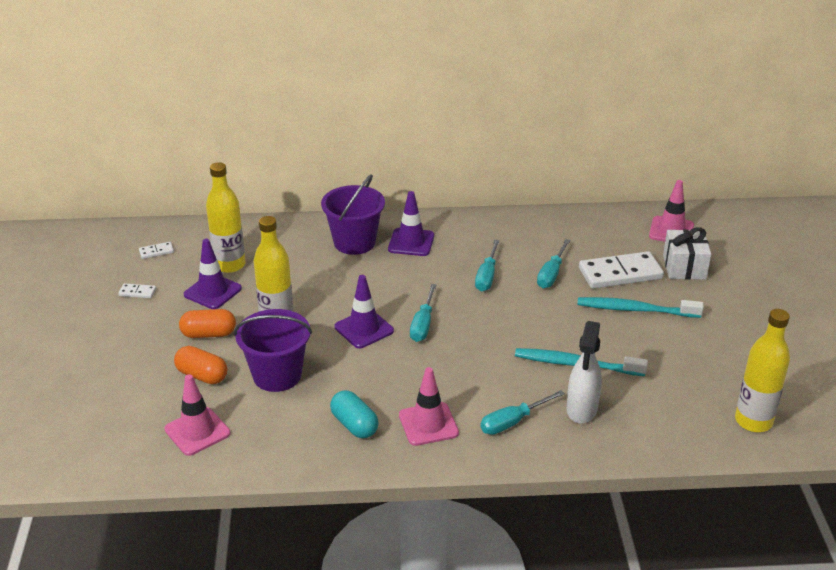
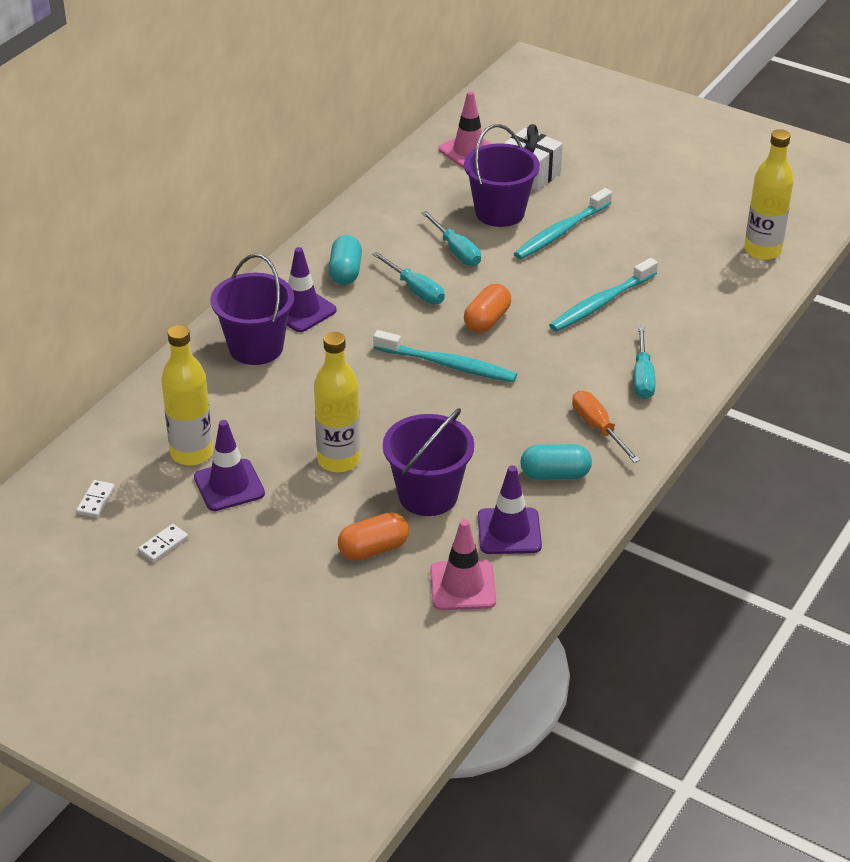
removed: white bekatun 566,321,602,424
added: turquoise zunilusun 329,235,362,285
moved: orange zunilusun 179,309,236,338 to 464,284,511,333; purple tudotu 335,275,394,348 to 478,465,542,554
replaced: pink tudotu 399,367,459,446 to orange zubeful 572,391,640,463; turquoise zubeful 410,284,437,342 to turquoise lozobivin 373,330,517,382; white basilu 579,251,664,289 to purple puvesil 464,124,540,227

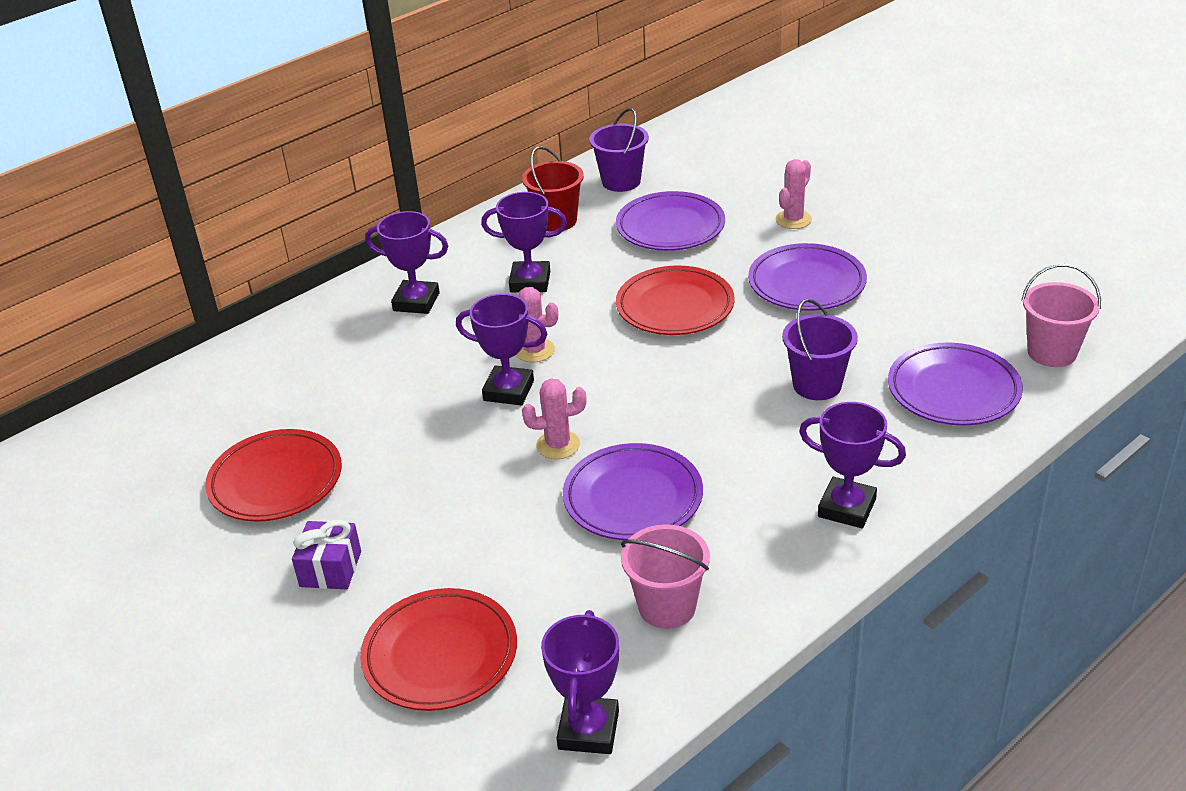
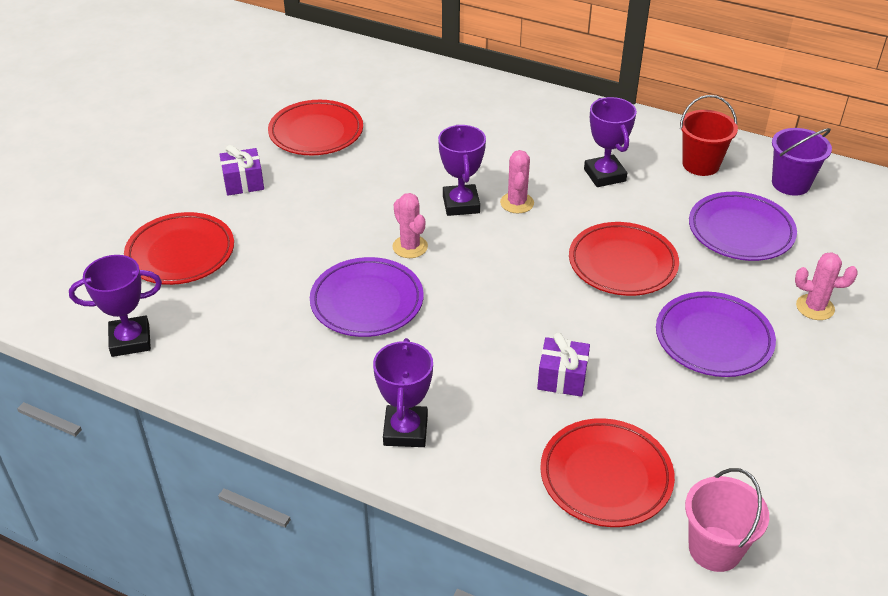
removed: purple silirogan 365,211,448,314; pink puvesil 621,524,710,629
replaced: purple puvesil 782,299,858,400 to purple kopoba 537,332,590,397
recoloured: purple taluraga 888,343,1023,425 to red taluraga 540,418,675,527

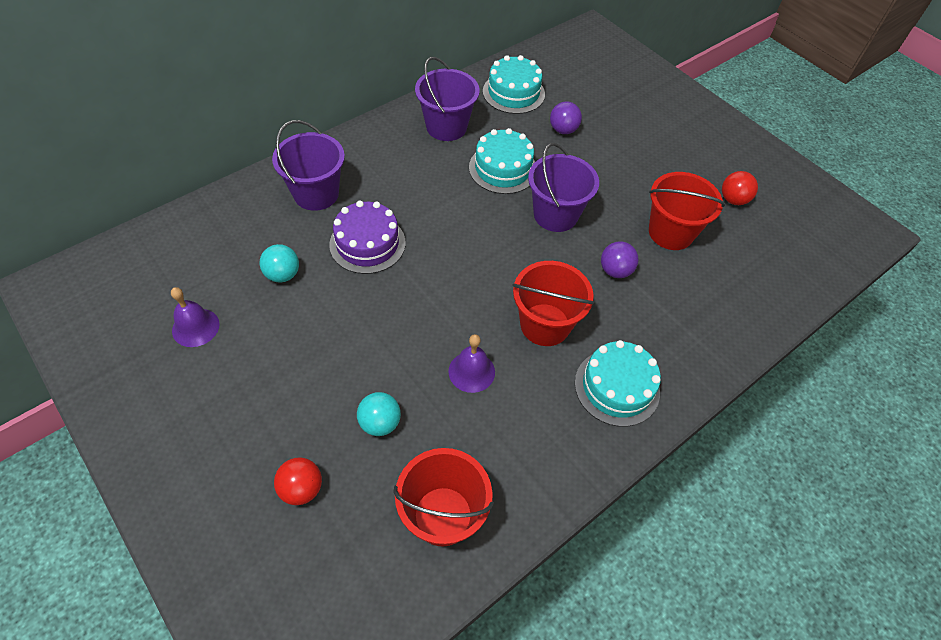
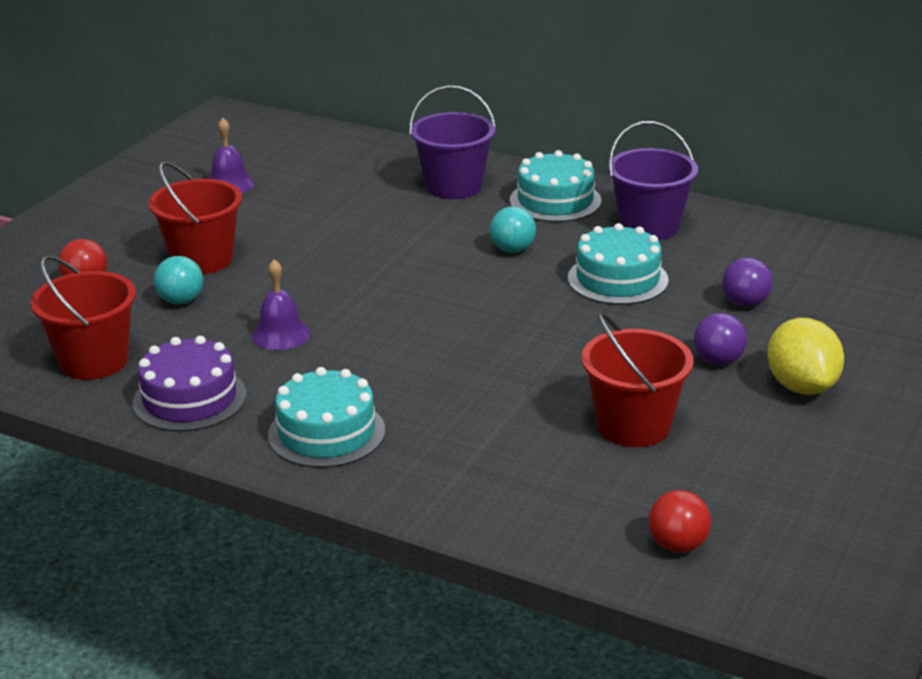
removed: purple puvesil 528,143,599,232
added: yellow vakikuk 767,318,844,395
moved: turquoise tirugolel 260,244,299,282 to 490,207,536,253; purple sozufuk 329,201,405,274 to 132,336,247,432; turquoise sozufuk 483,55,545,114 to 510,150,601,222; red puvesil 512,261,594,346 to 149,161,242,274; purple tirugolel 601,241,639,278 to 694,313,747,365; red tirugolel 722,171,758,205 to 648,490,711,553

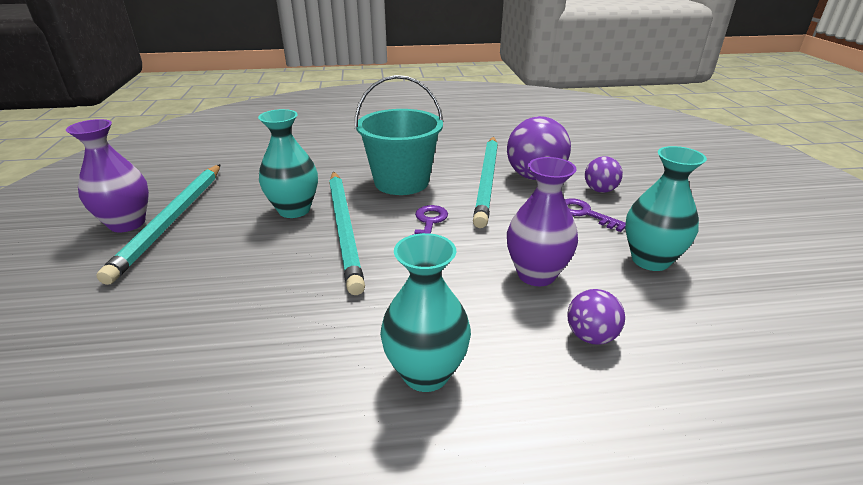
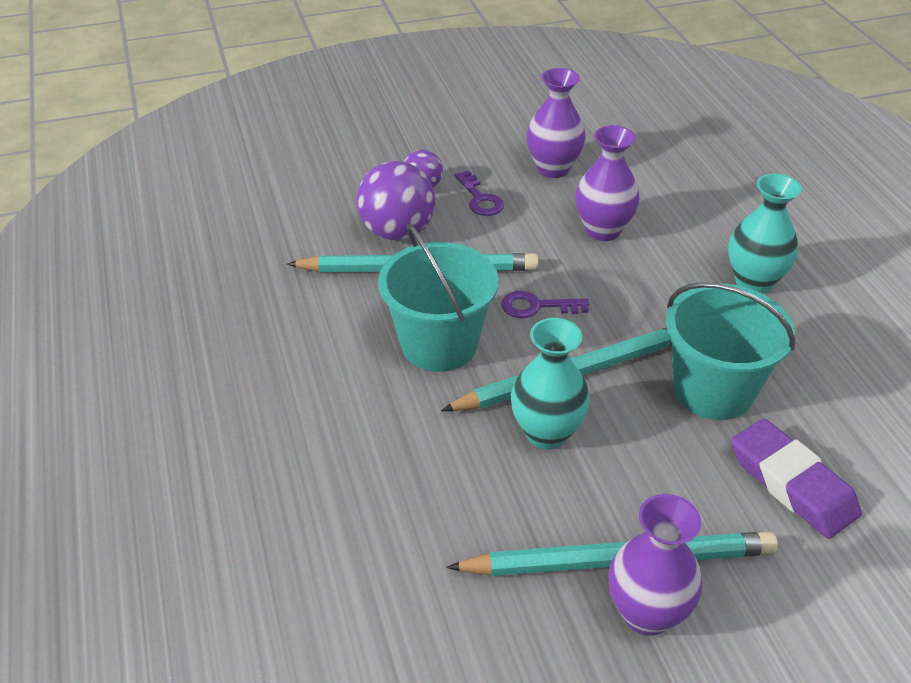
removed: purple tirugolel 567,289,625,344
added: turquoise puvesil 666,282,795,420; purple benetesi 731,418,862,539
recoloured: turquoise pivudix 625,146,707,271 to purple pivudix 527,68,586,178
turned: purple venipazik 565,199,626,232 = 455,170,504,216 60 degrees counterclockwise

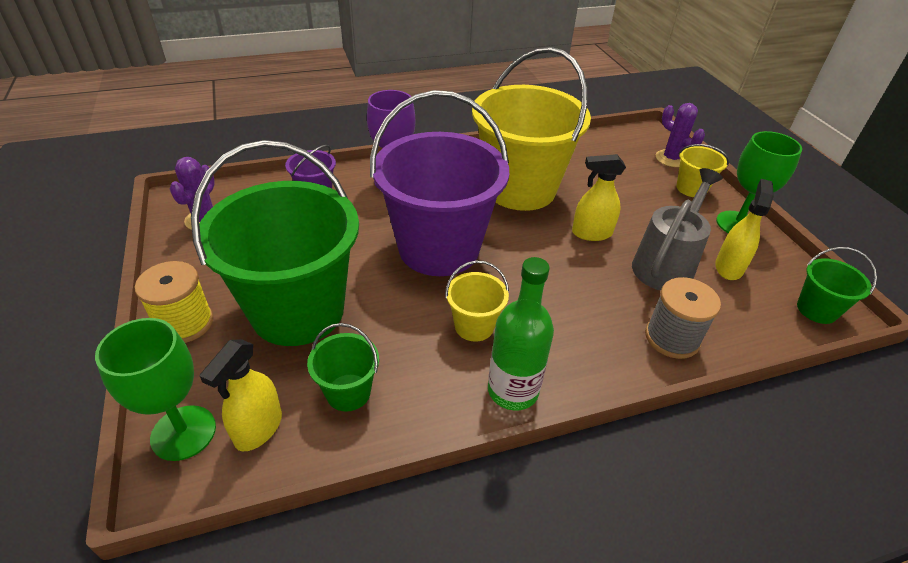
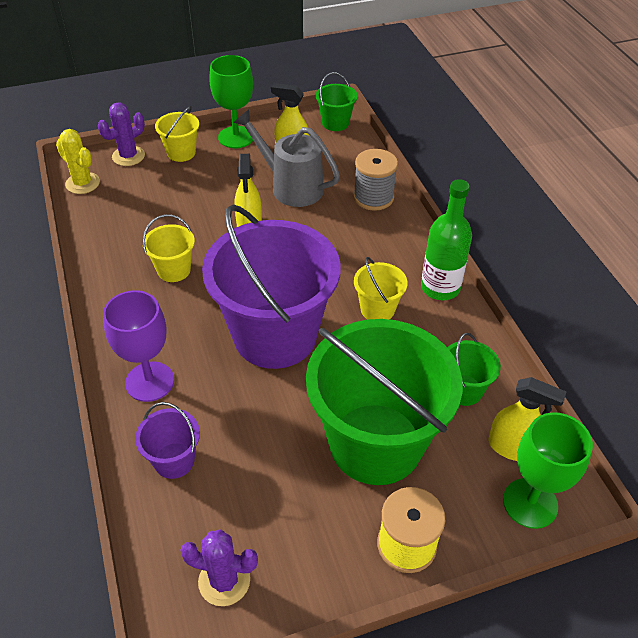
added: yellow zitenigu 56,129,100,194
resized: yellow puvesil 472,47,591,211 = 143,214,195,282 x0.43

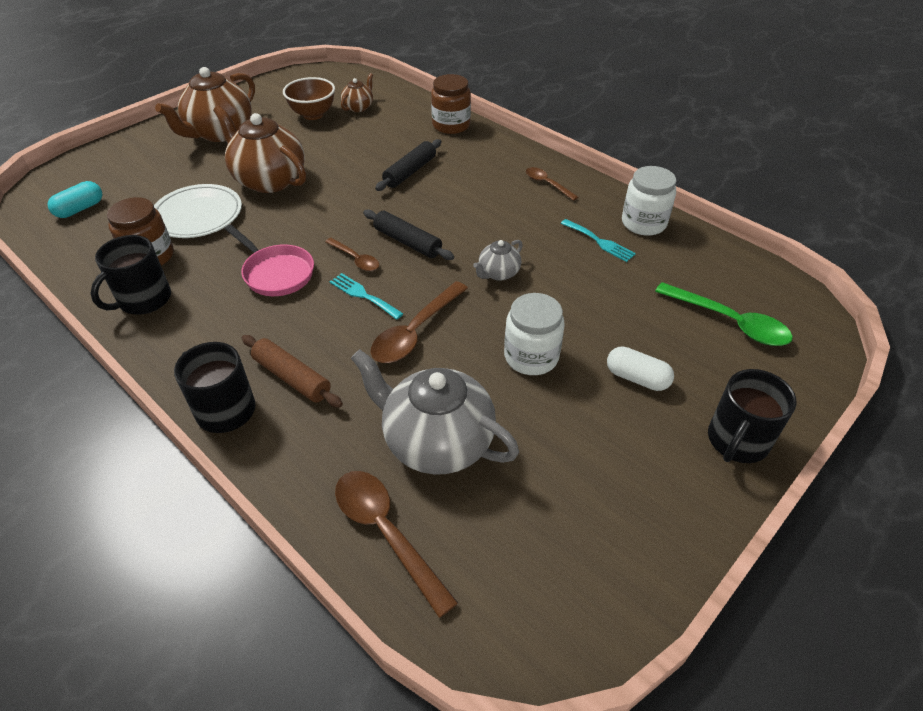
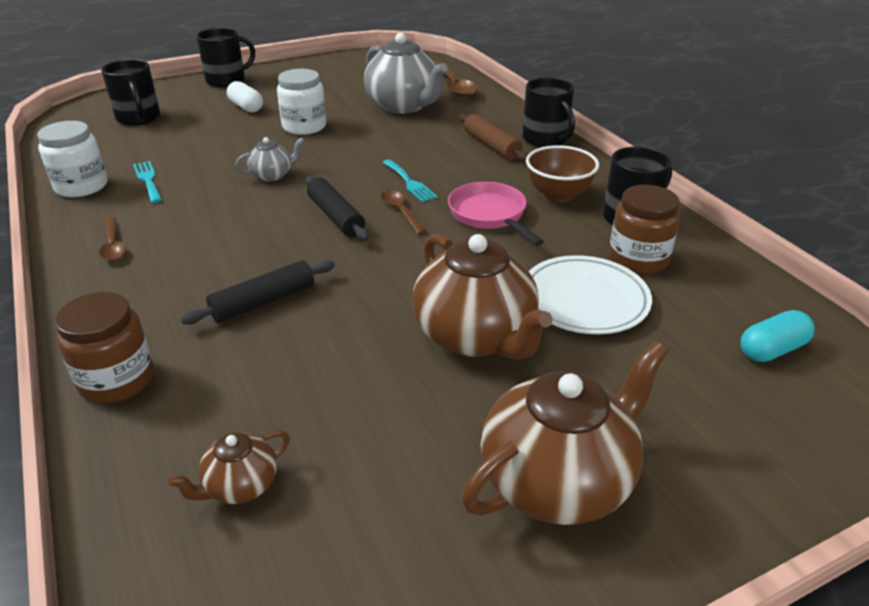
removed: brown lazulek 371,281,468,363
moved: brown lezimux 283,77,335,120 to 526,145,599,203
replaced: green lazulek 655,282,793,346 to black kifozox 101,59,160,126

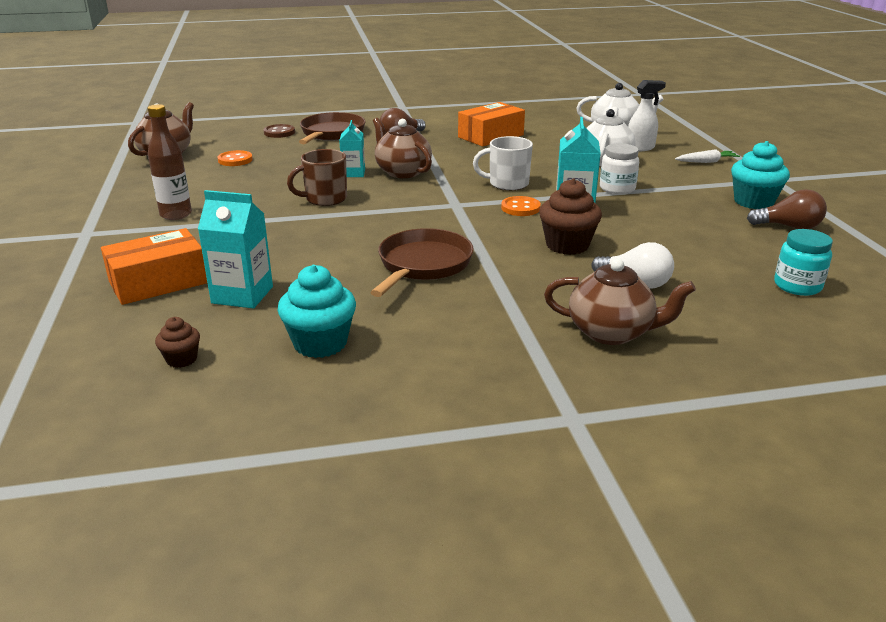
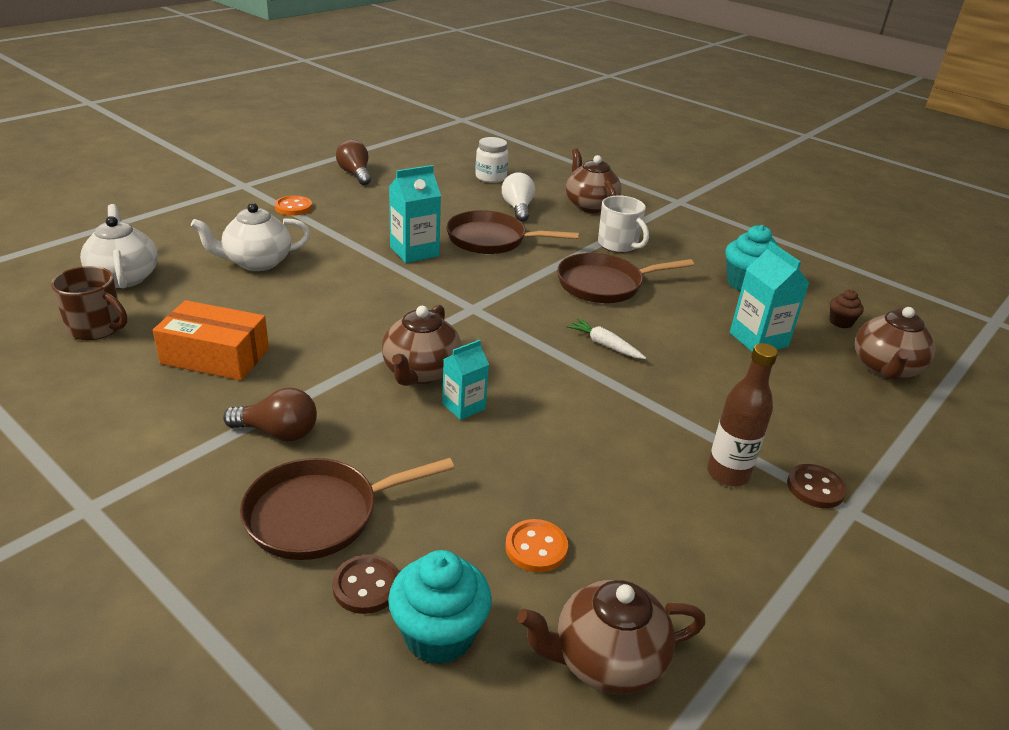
removed: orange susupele 101,228,207,305; white bekatun 628,80,666,151; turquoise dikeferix 774,229,833,296
added: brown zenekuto 787,464,847,508; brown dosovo 855,307,935,380
moved: brown kifozox 287,149,347,206 to 51,266,127,340; white kifozox 473,136,533,191 to 598,195,649,253; orange zenekuto 501,196,541,216 to 275,196,312,216; white dikeferix 600,143,639,194 to 475,137,508,183; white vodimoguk 675,149,740,163 to 567,318,646,359; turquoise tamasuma 731,141,790,209 to 388,550,492,665
replaced: brown tamasuma 539,178,602,255 to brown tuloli 446,210,579,254

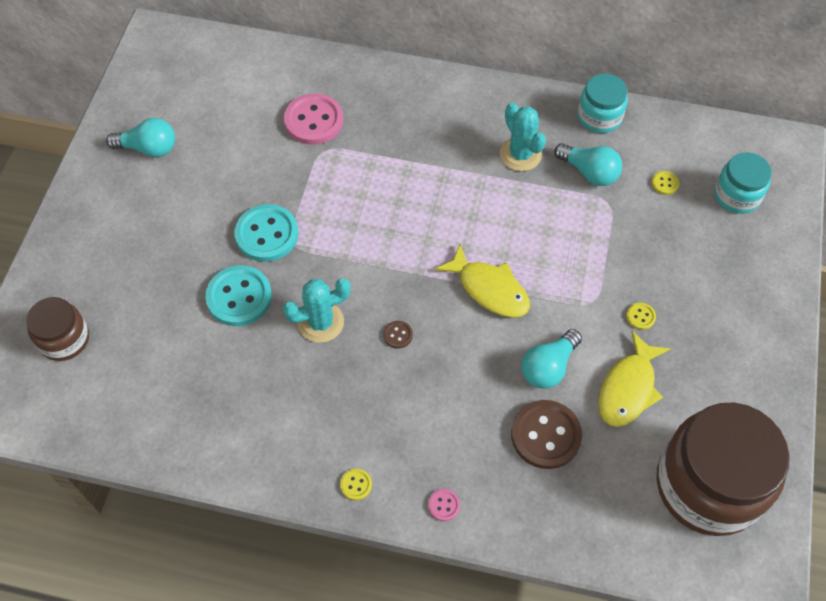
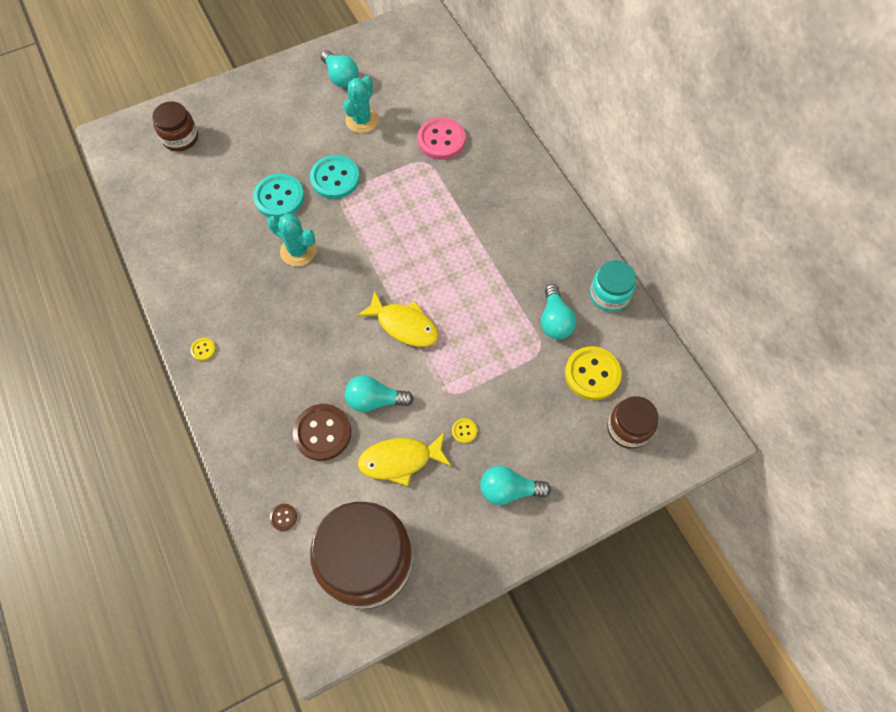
removed: pink zenekuto 428,489,460,521
added: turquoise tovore 480,466,551,505
moved: brown zenekuto 383,321,413,349 to 270,504,297,531; turquoise zitenigu 500,103,546,171 to 344,76,379,133
recoloured: turquoise dikeferix 714,152,772,214 to brown dikeferix 607,396,658,449
turned: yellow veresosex 435,244,530,318 = 356,290,439,347 60 degrees counterclockwise
resized: yellow zenekuto 652,171,679,195 = 565,346,622,400 x2.26

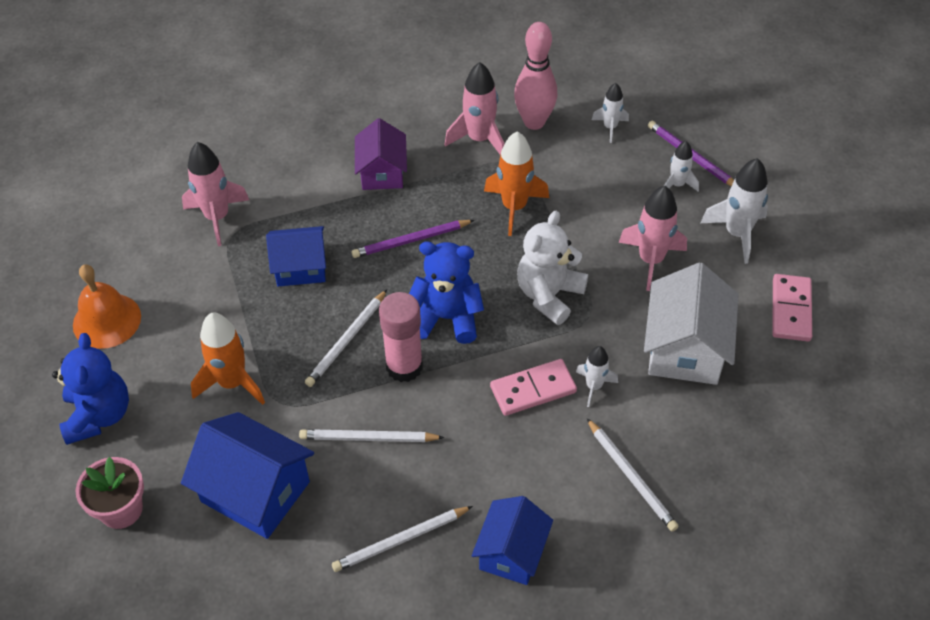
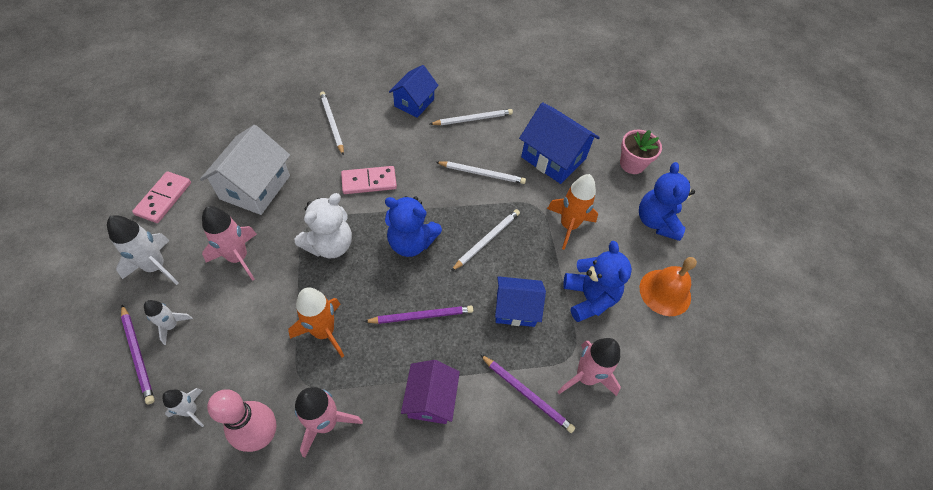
removed: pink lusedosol 379,292,423,382; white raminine 576,346,618,407
added: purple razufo 480,355,575,433; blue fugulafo 563,241,632,322

